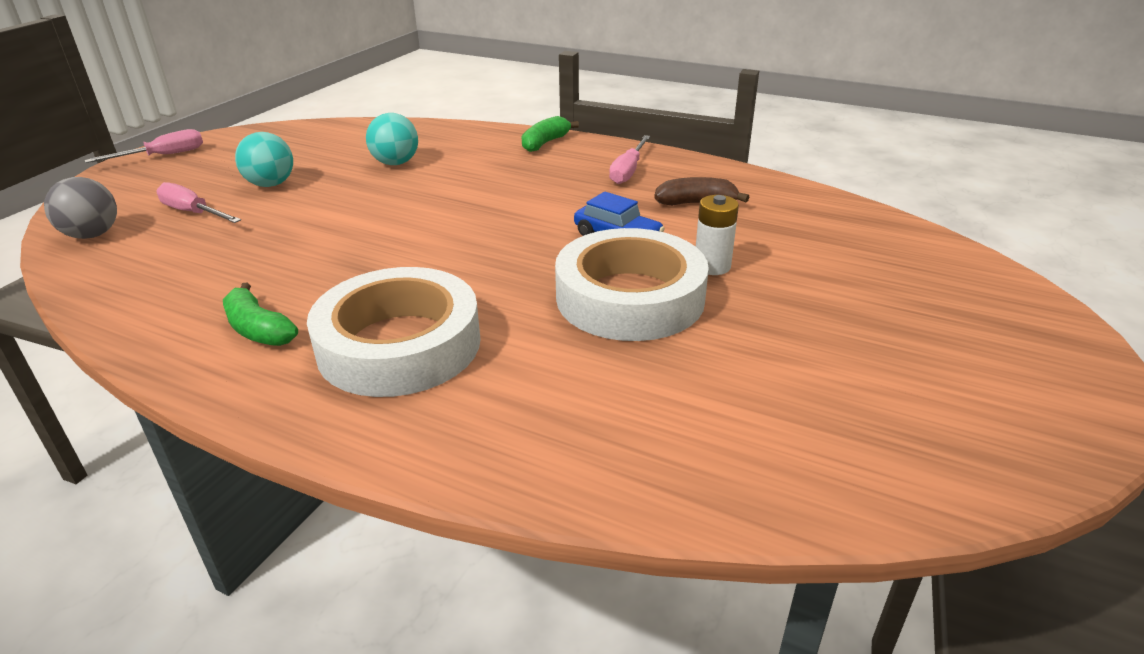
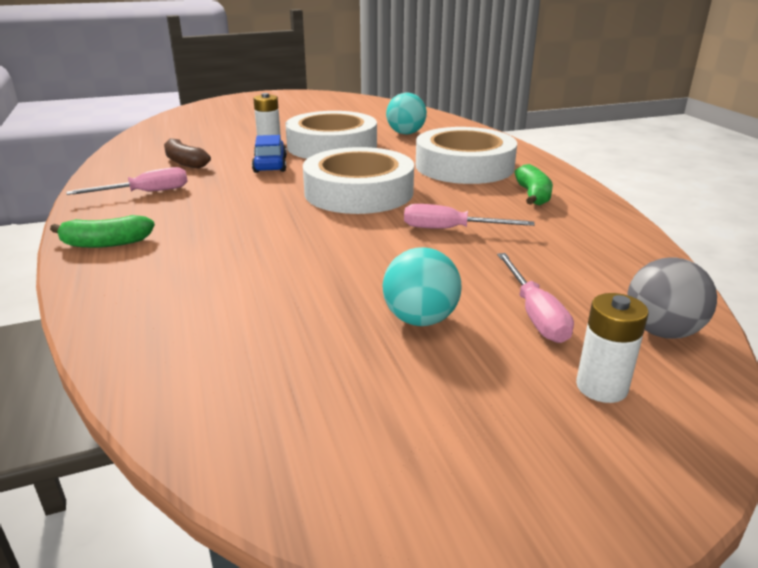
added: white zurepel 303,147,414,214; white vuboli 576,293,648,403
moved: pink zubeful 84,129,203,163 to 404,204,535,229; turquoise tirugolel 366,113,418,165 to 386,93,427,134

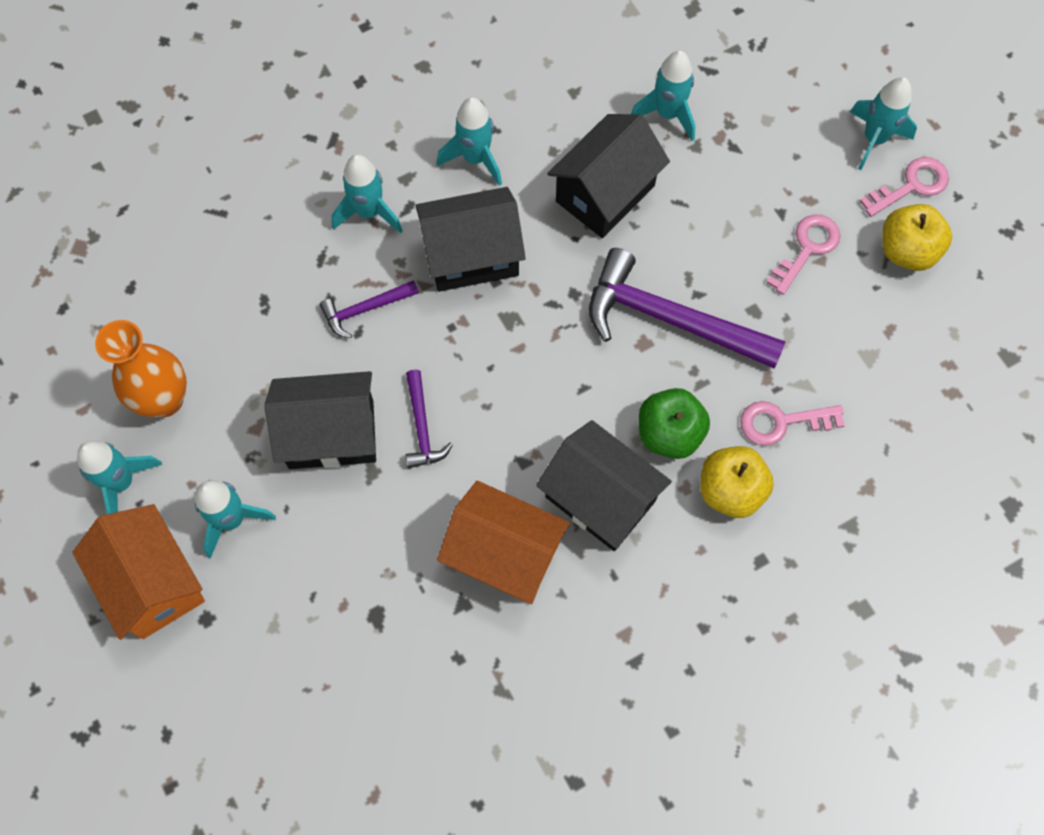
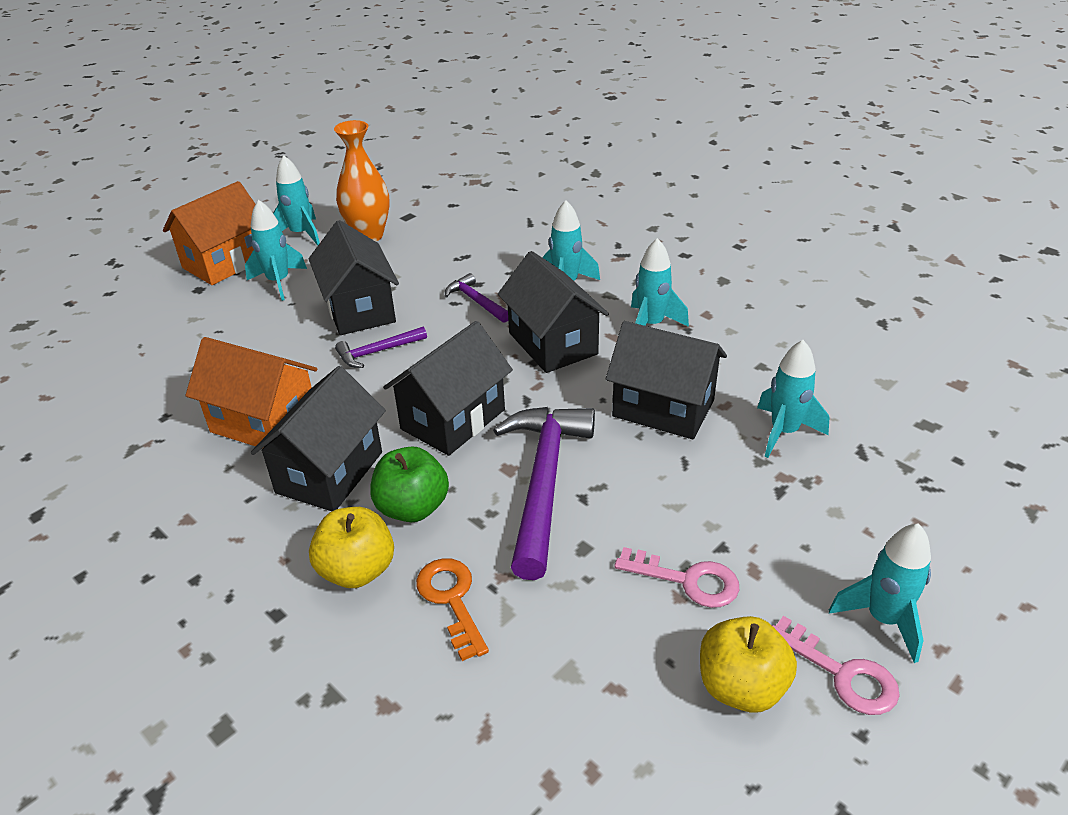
added: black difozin 383,321,513,456
recoloured: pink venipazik 740,401,845,446 to orange venipazik 416,558,489,661
turned: orange difozin 437,481,570,604 = 186,337,317,449 75 degrees counterclockwise

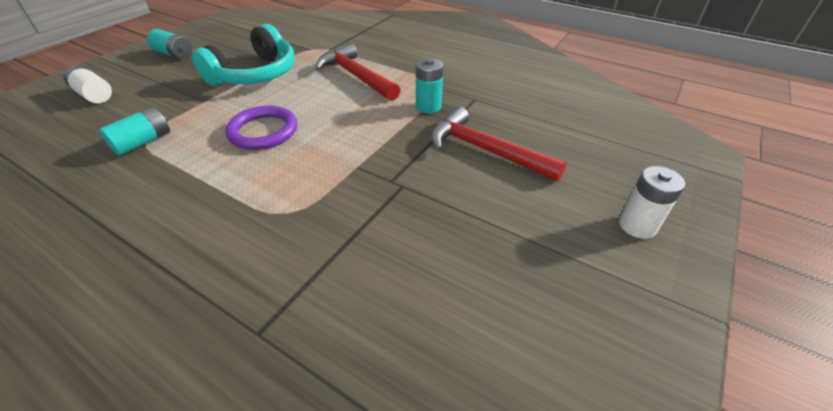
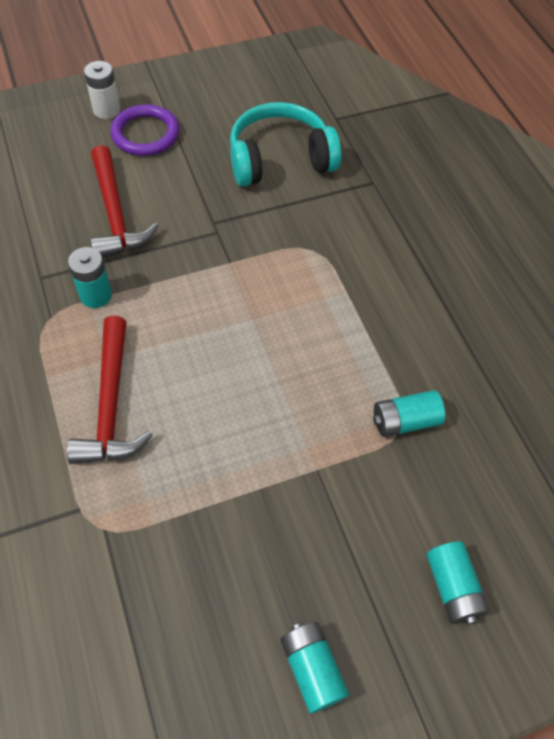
moved: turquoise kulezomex 192,24,295,86 to 230,102,341,186; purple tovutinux 225,106,297,150 to 110,104,179,156
recoloured: white vuboli 63,65,112,103 to turquoise vuboli 427,541,490,625

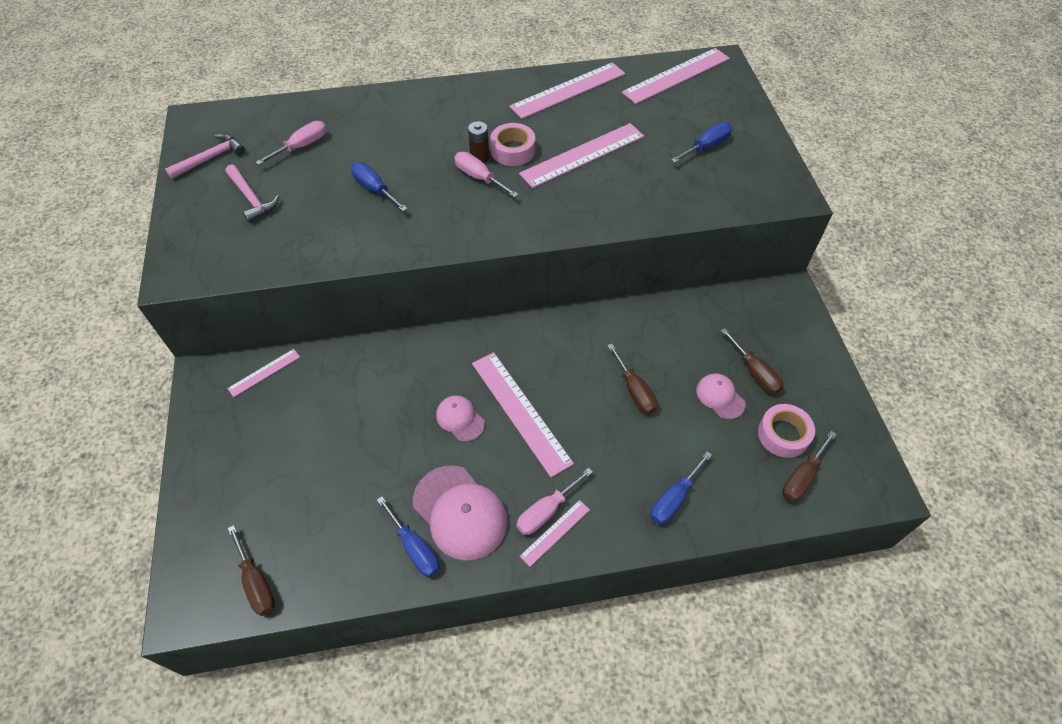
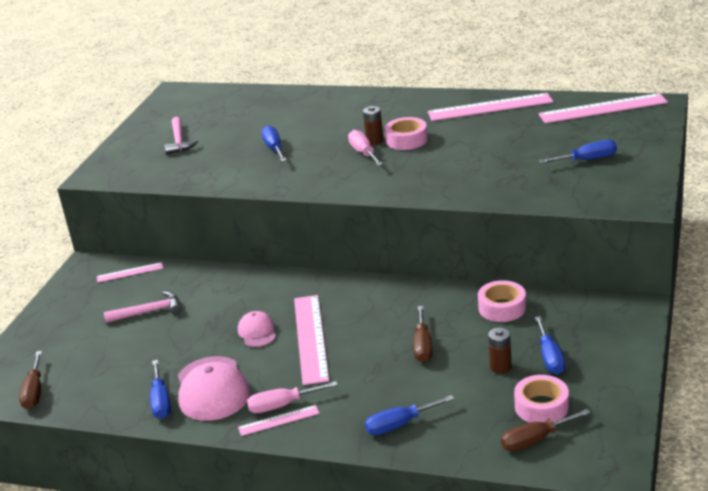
removed: pink zubeful 255,121,327,165; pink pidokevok 519,123,644,188
added: pink zurepel 478,280,526,322
moved: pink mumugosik 165,133,245,179 to 104,291,181,323
replaced: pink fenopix 696,373,746,420 to brown vuboli 488,328,512,374
recoloured: brown zubeful 721,328,783,394 to blue zubeful 535,316,565,375

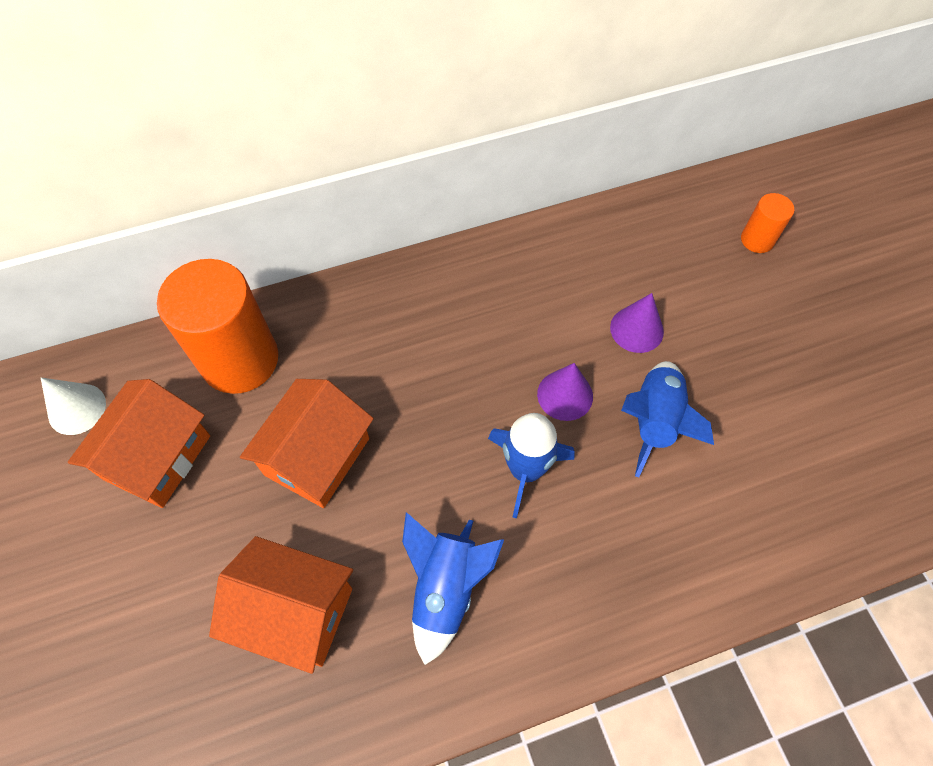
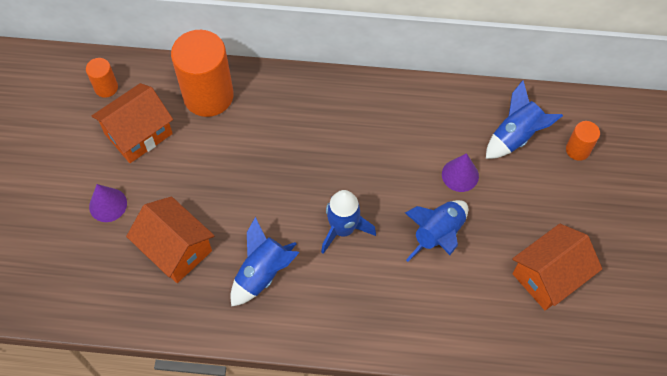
added: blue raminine 486,80,563,159
moved: orange difozin 240,379,374,508 to 512,224,602,310; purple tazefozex 537,363,593,421 to 89,184,127,222
replaced: white tazefozex 41,378,106,435 to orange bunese 86,58,118,98

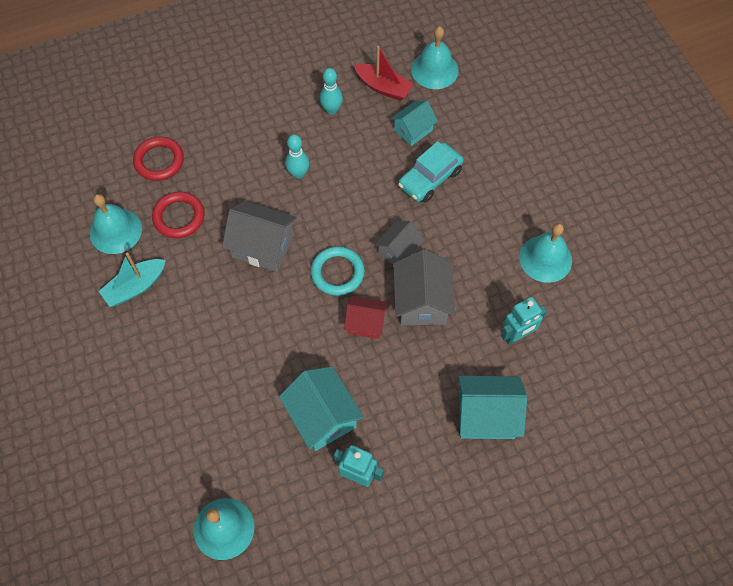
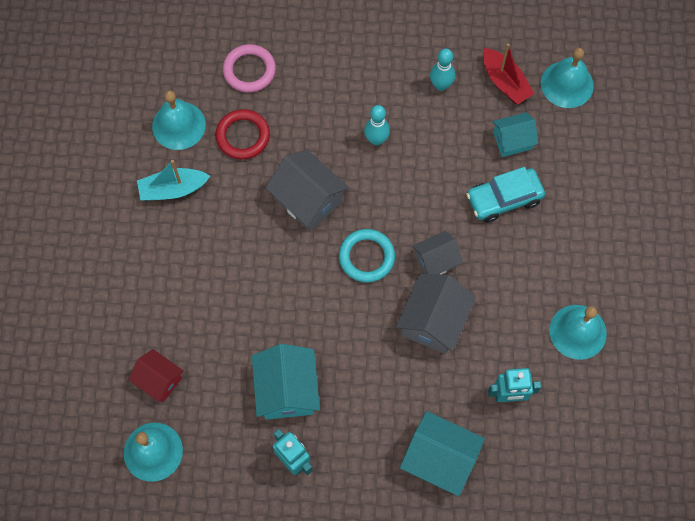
moved: red difozin 344,296,388,339 to 129,349,184,402
recoloured: red tovutinux 133,137,184,181 to pink tovutinux 223,44,276,93

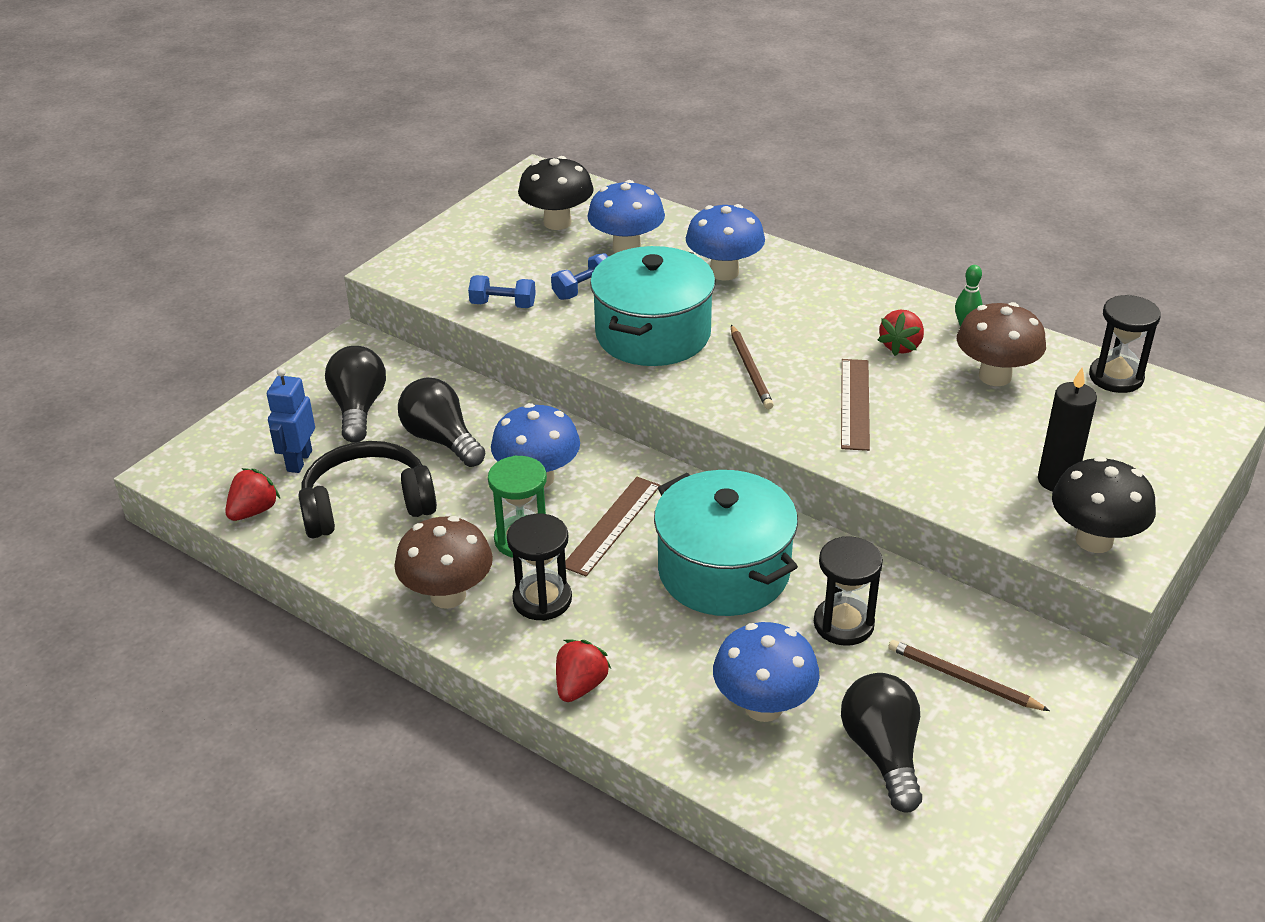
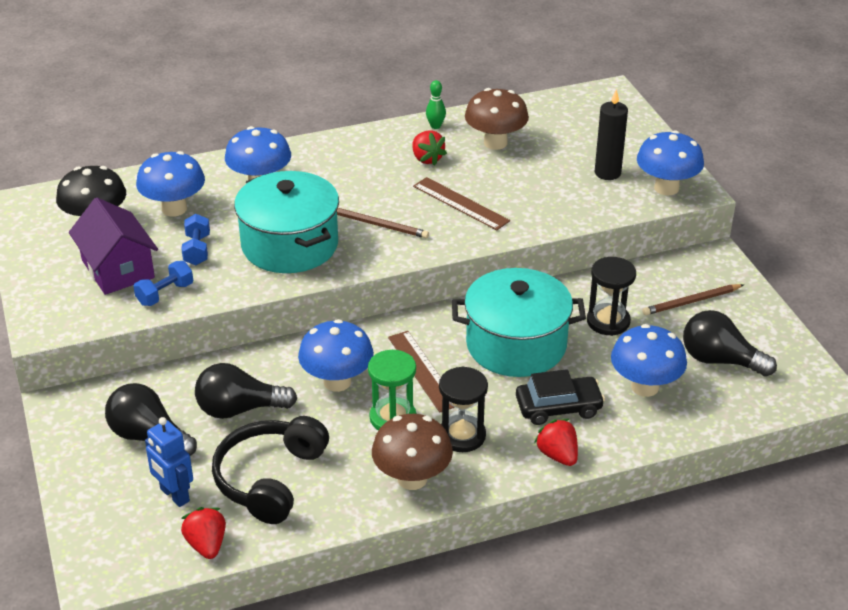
removed: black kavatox 1089,295,1161,393
added: purple difozin 69,198,158,295; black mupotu 516,369,605,425
recoloured: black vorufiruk 1052,456,1156,553 to blue vorufiruk 637,130,704,195

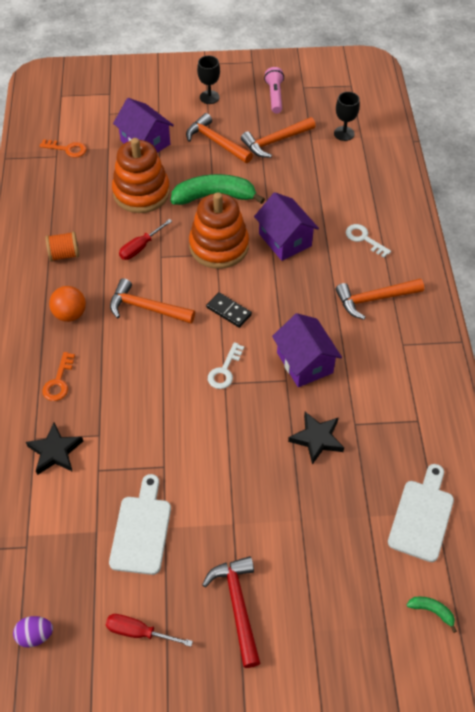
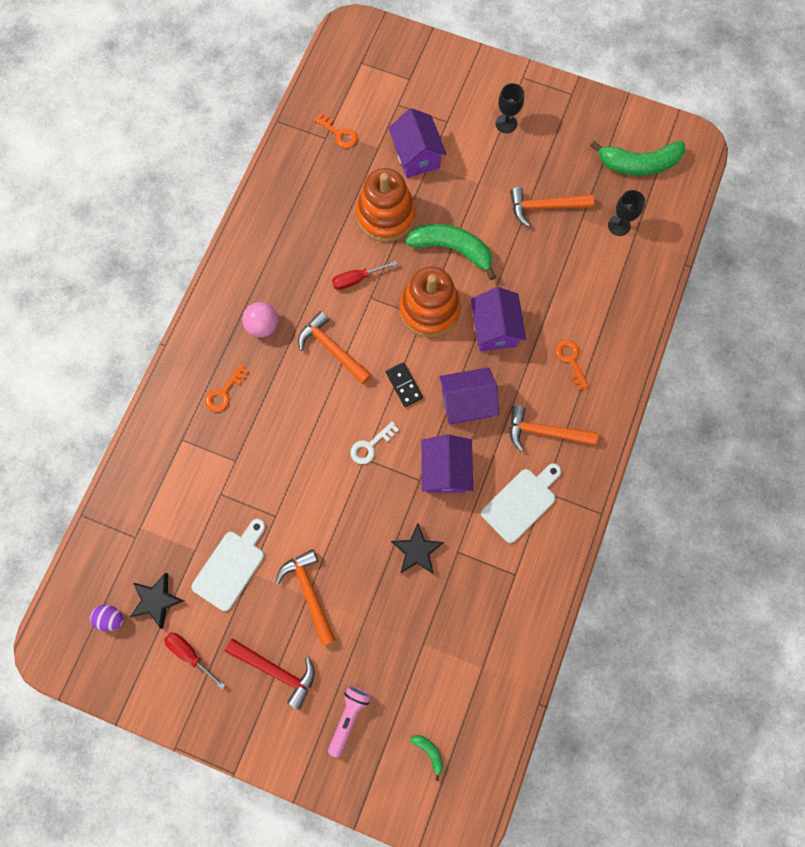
removed: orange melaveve 45,232,79,262
added: purple difozin 439,367,499,425; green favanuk 590,141,685,176
moved: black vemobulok 26,422,83,475 to 130,573,184,629; orange mumugosik 186,113,253,163 to 276,549,336,646; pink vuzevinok 264,67,284,114 to 328,686,371,758; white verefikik 388,464,454,562 to 481,463,561,543
recoloured: orange tirugolel 49,286,86,322 to pink tirugolel 242,302,278,337; white venipazik 346,224,391,258 to orange venipazik 556,340,589,391
turned: red mumugosik 202,556,260,668 = 225,638,315,710 105 degrees clockwise

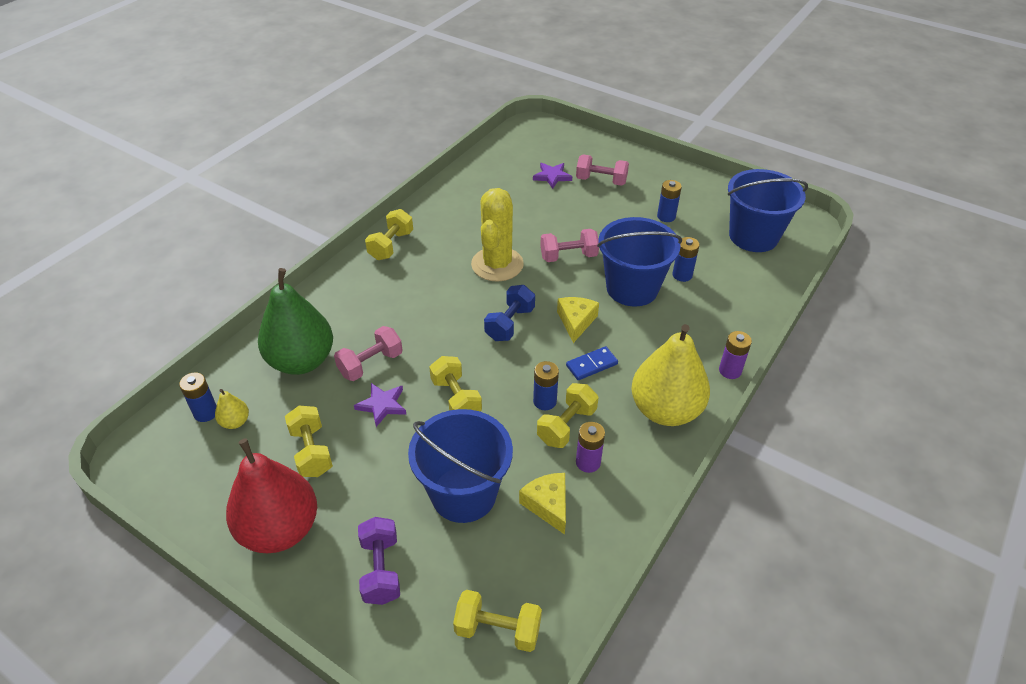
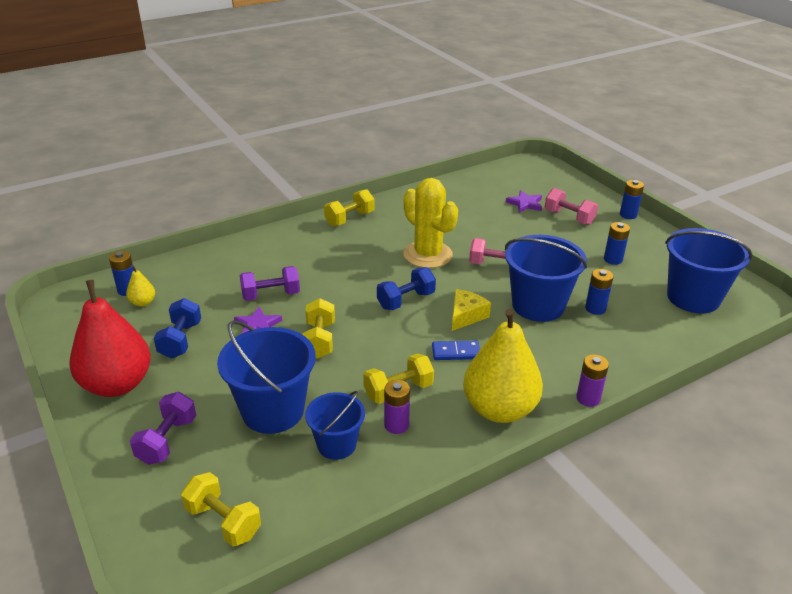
removed: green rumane 258,268,333,375
moved: blue vuboli 533,361,559,410 to 620,180,644,219
replaced: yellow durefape 519,473,566,535 to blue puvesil 305,391,365,460
recoloured: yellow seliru 285,406,333,477 to blue seliru 154,298,201,358; pink seliru 334,326,403,381 to purple seliru 240,266,300,301
turned: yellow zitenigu 471,188,524,282 = 403,178,458,268 75 degrees counterclockwise

